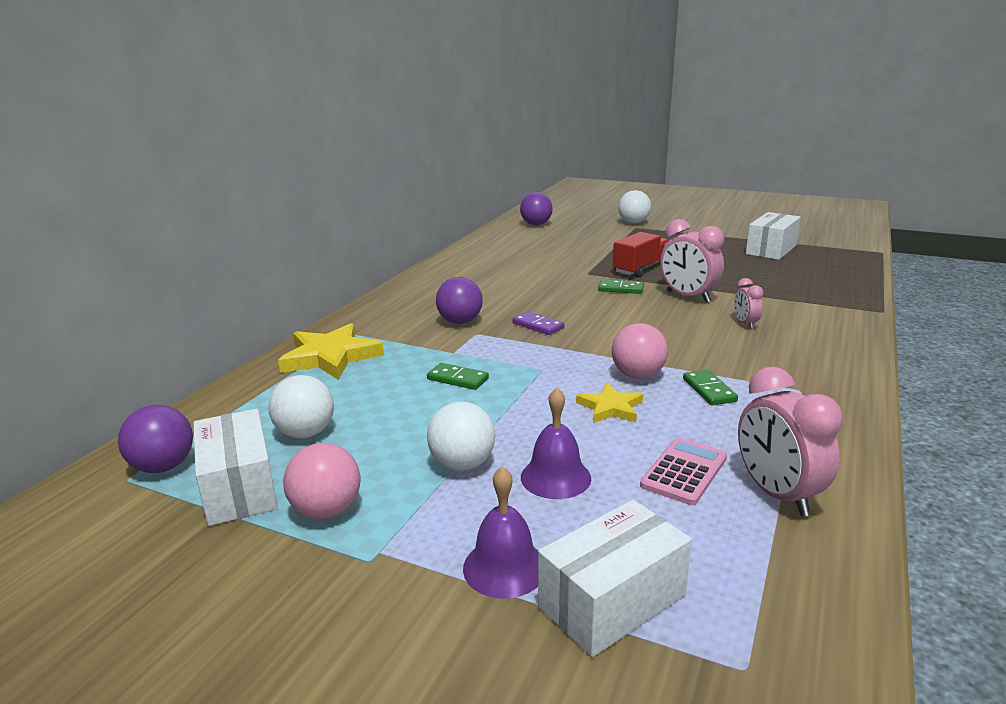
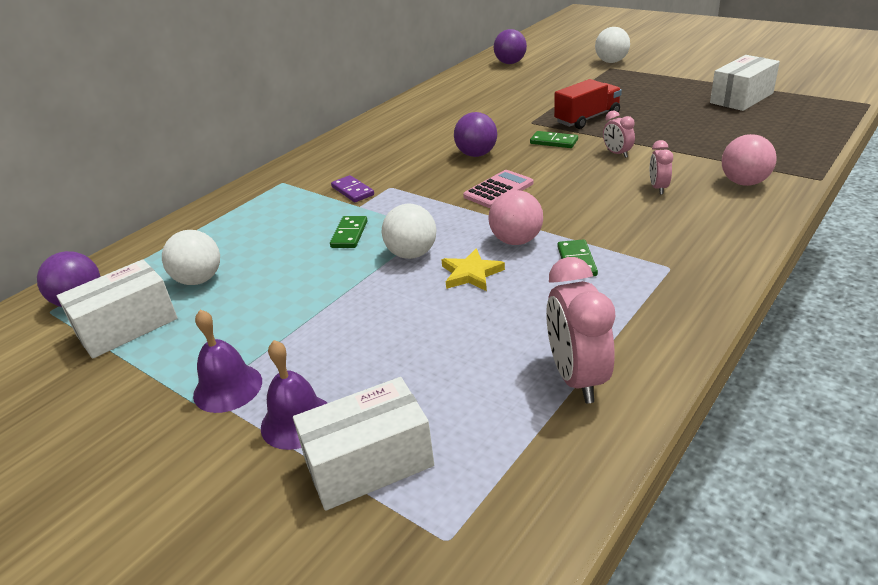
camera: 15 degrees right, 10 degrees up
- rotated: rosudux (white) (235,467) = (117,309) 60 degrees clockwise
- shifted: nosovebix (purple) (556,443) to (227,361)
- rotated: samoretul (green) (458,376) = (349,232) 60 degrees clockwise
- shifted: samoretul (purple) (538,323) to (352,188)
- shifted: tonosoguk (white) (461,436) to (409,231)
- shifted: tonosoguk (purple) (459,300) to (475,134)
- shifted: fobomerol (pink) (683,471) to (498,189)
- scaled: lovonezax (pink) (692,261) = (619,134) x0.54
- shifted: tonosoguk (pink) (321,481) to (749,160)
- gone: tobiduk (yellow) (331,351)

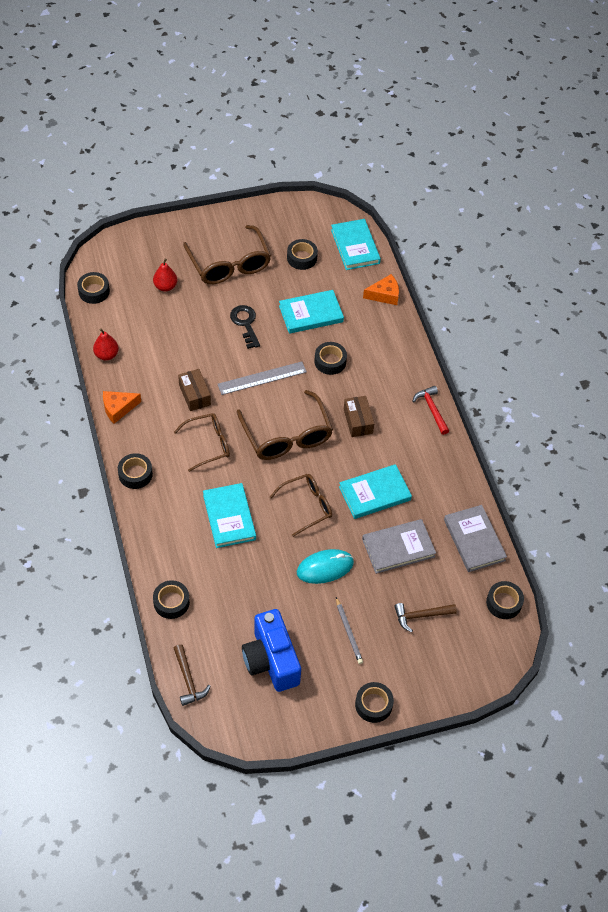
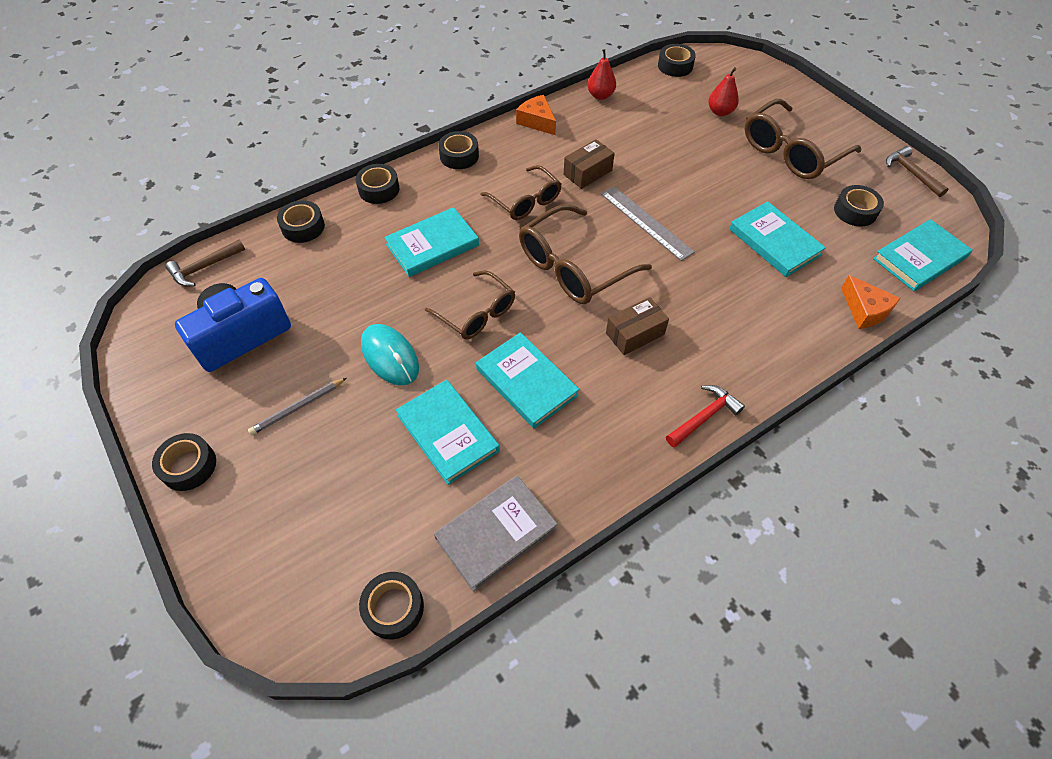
camera: 75 degrees right, 0 degrees up
- shifted: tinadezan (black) (331,358) to (377,184)
- repainted: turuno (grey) (399,546) to turuno (turquoise) (448,432)
- shifted: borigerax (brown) (425,617) to (917,171)
- gone: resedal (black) (245,327)

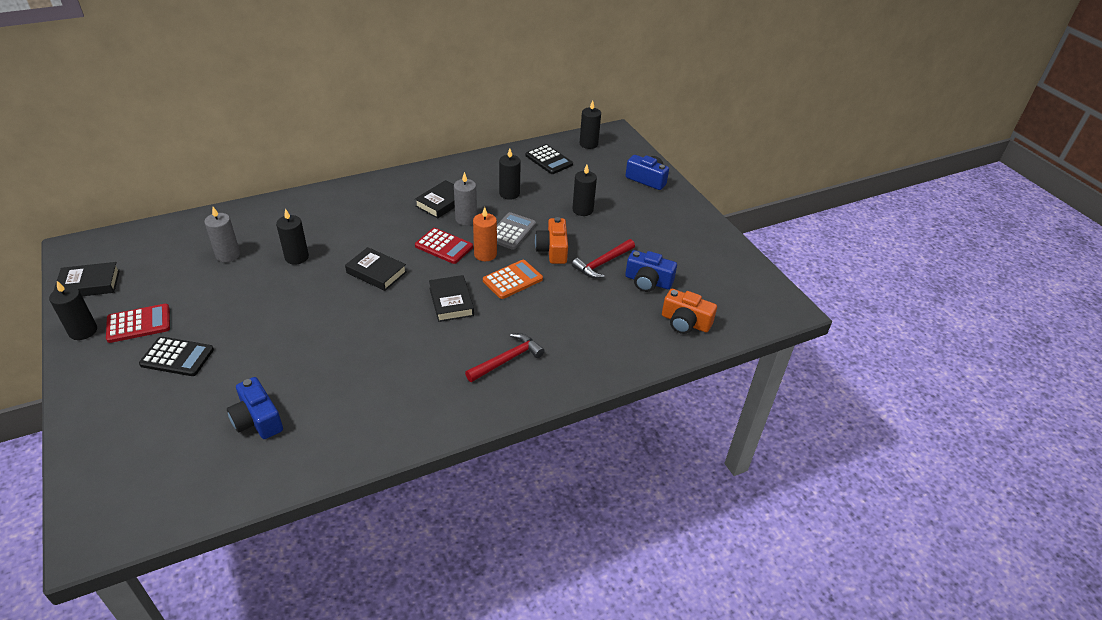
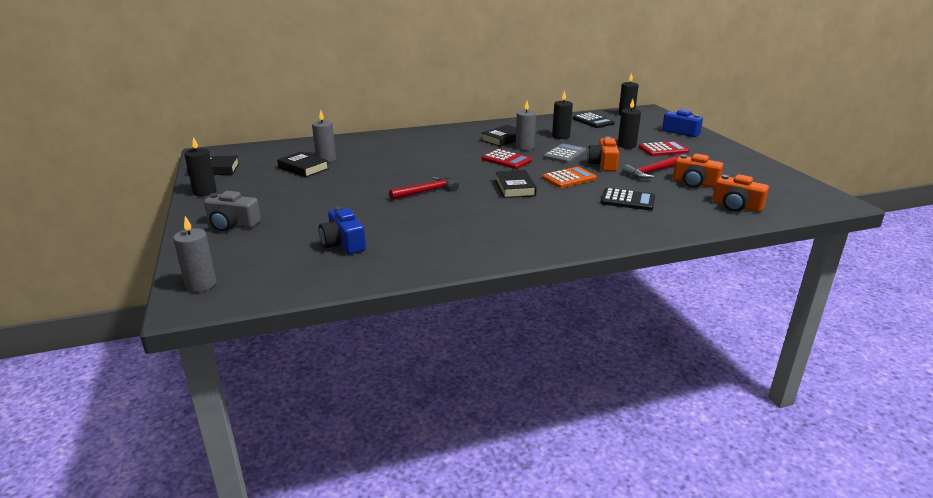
camera: 10 degrees right, 15 degrees down
- new: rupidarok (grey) (195,254)
- new: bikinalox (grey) (232,211)
- shifted: turuno (black) (376,269) to (303,164)
- shifted: borigerax (red) (505,357) to (424,188)
- shifted: fobomerol (black) (176,356) to (628,199)
- shifted: fobomerol (red) (138,323) to (664,148)
- repainted: bikinalox (blue) (651,271) to bikinalox (orange) (698,171)
- gone: rupidarok (black) (292,236)
- gone: rupidarok (orange) (485,234)

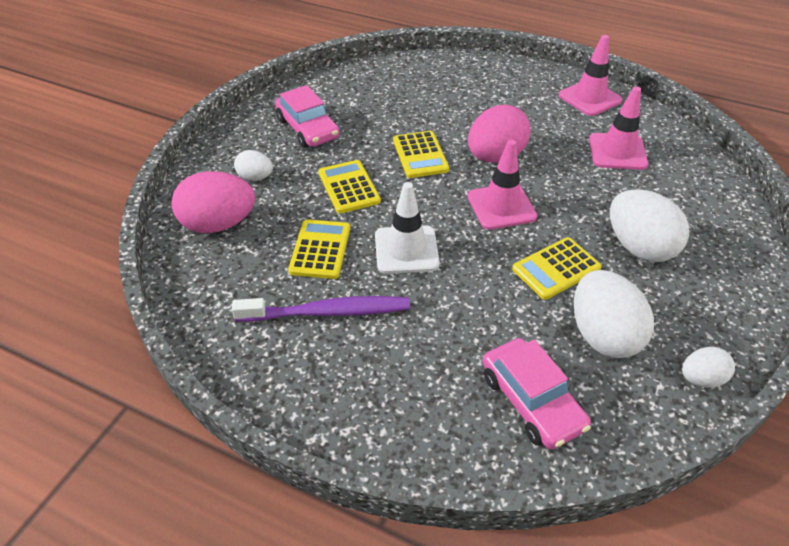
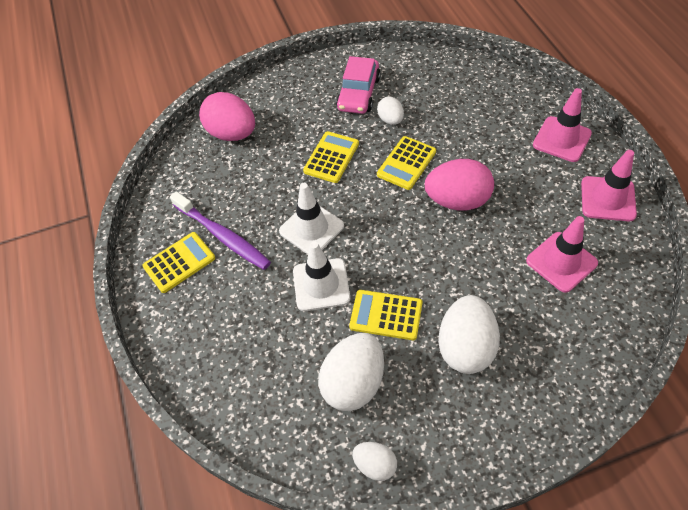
camera: 50 degrees right, 10 degrees up
- shifted: fobomerol (yellow) (319,249) to (178,262)
- new: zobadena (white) (322,276)
- shifted: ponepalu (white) (253,165) to (390,111)
- shifted: zobadena (pink) (502,185) to (562,125)
- gone: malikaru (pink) (537,394)

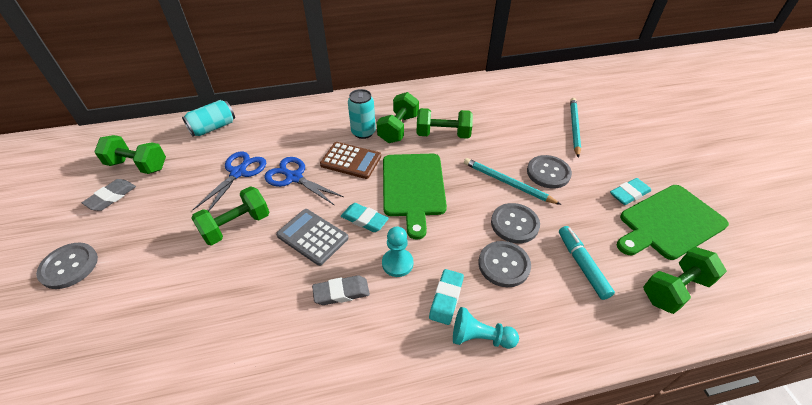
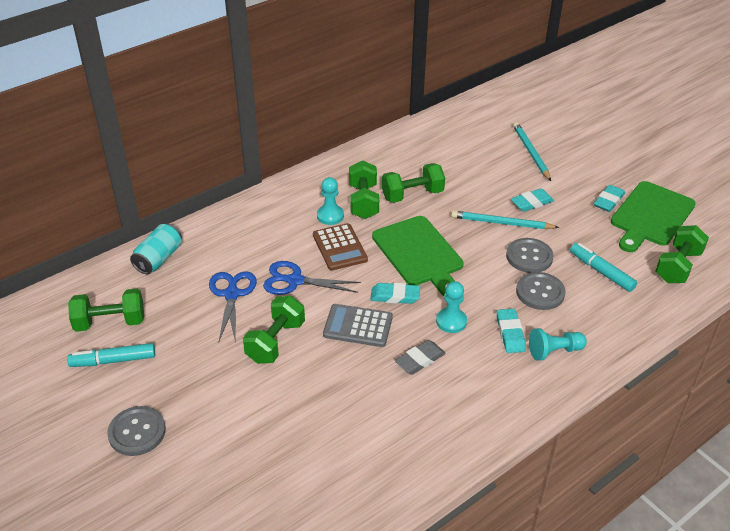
camera: 25 degrees left, 5 degrees down
- swapped: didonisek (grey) (109,195) to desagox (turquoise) (111,355)
- rotated: fobomerol (brown) (350,160) = (340,246) 75 degrees clockwise
- swapped: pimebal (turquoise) (362,114) to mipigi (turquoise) (330,201)
- swapped: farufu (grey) (549,172) to didonisek (turquoise) (532,200)

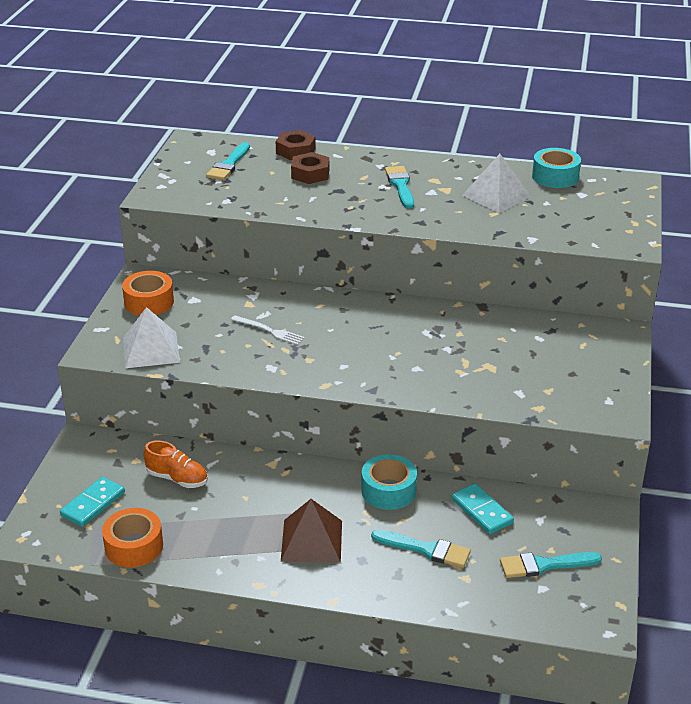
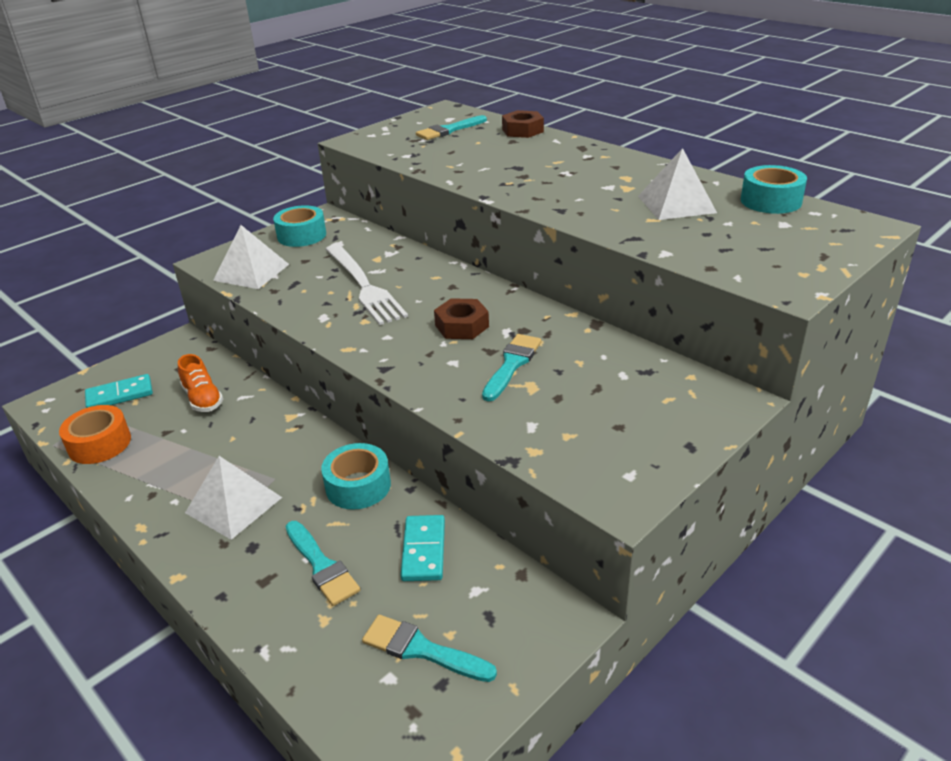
camera: 35 degrees right, 0 degrees up
- repainted: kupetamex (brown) (311,531) to kupetamex (white) (233,498)
- repainted: tinadezan (orange) (148,293) to tinadezan (turquoise) (299,226)
- scaled: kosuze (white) (268,330) = (366,284) x1.97
- shifted: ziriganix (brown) (310,168) to (461,318)
- shifted: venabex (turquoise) (399,187) to (512,367)

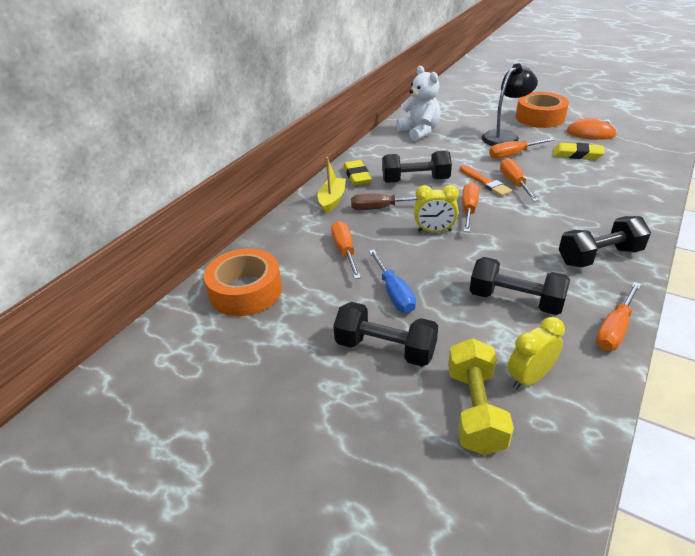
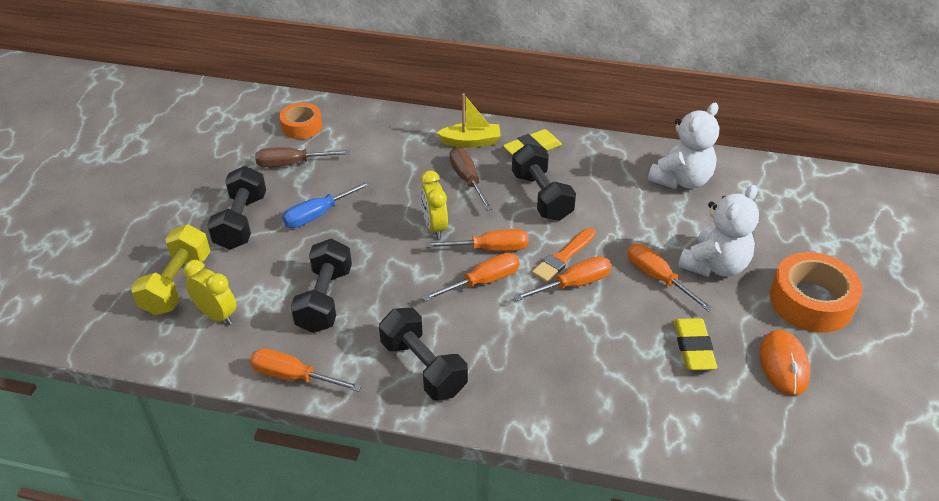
camera: 70 degrees right, 5 degrees up
- rotated: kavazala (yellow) (481,396) = (170,270) 60 degrees counterclockwise
- new: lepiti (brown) (302,157)
- scaled: tinadezan (orange) (243,282) = (300,121) x0.61
- shifted: lepiti (orange) (346,250) to (471,277)
- swapped: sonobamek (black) (510,104) to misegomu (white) (718,231)

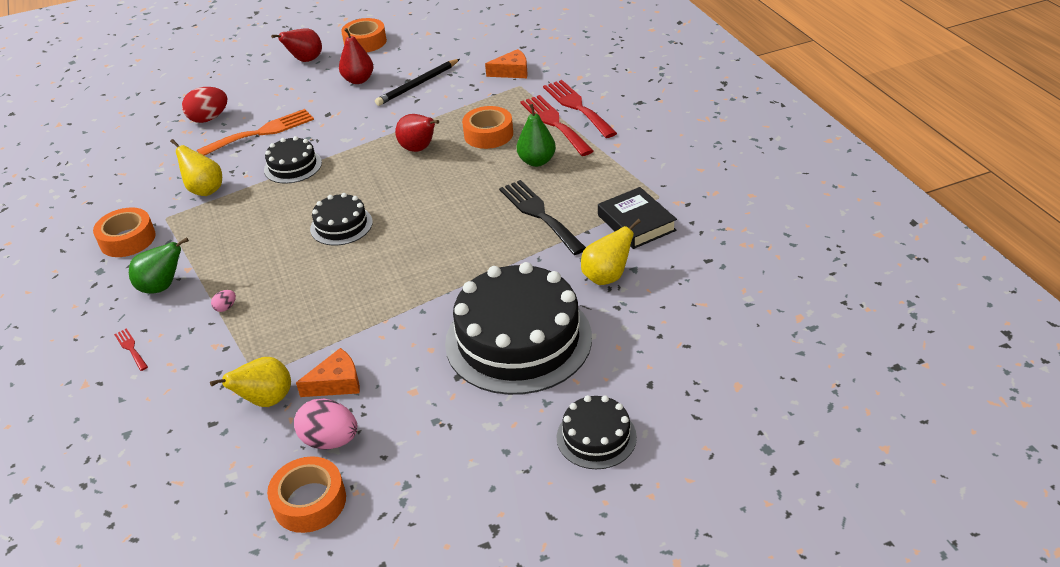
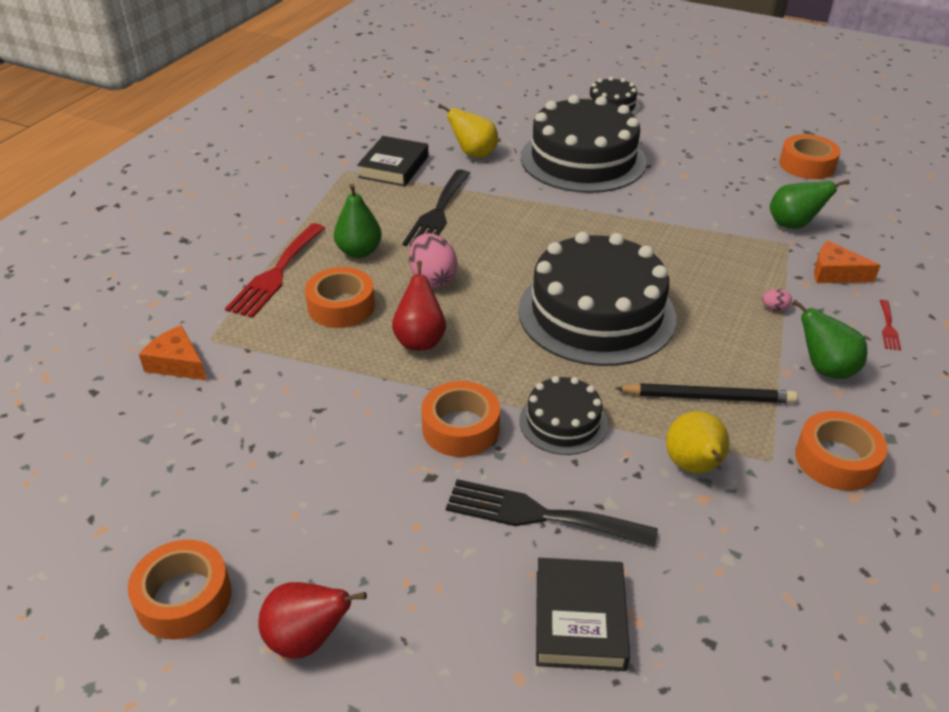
camera: 135 degrees left, 0 degrees up
- shifted: ponepalu (pink) (325,424) to (433,260)
- new: tinadezan (orange) (460,419)
- repainted: kosuze (orange) (255,132) to kosuze (black) (552,513)
- scaled: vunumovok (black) (341,219) = (597,299) x2.04
- swapped: ponepalu (red) (204,105) to turuno (black) (583,614)
- shifted: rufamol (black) (417,82) to (706,393)
- repainted: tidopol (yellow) (250,382) to tidopol (green) (810,204)
- shifted: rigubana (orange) (328,372) to (847,262)
- gone: tidopol (red) (356,56)
- gone: kosuze (red) (580,109)

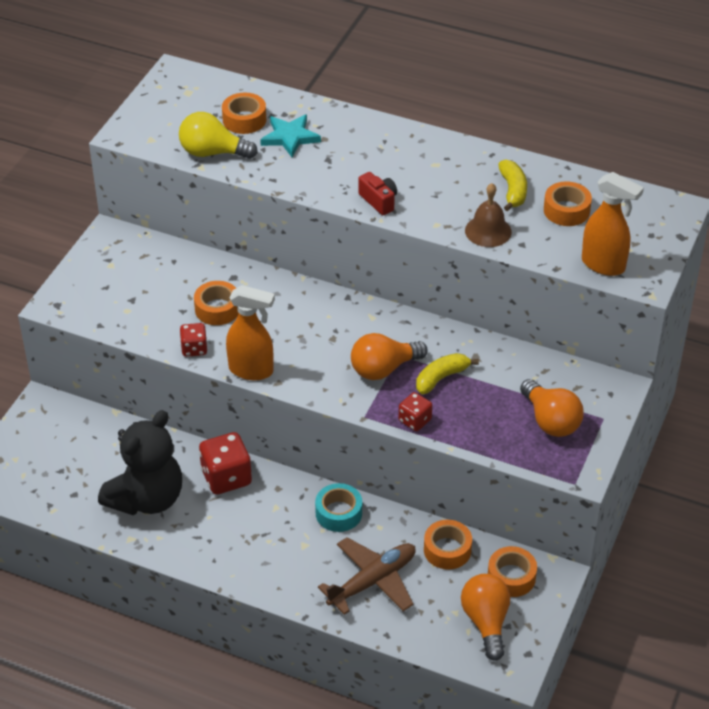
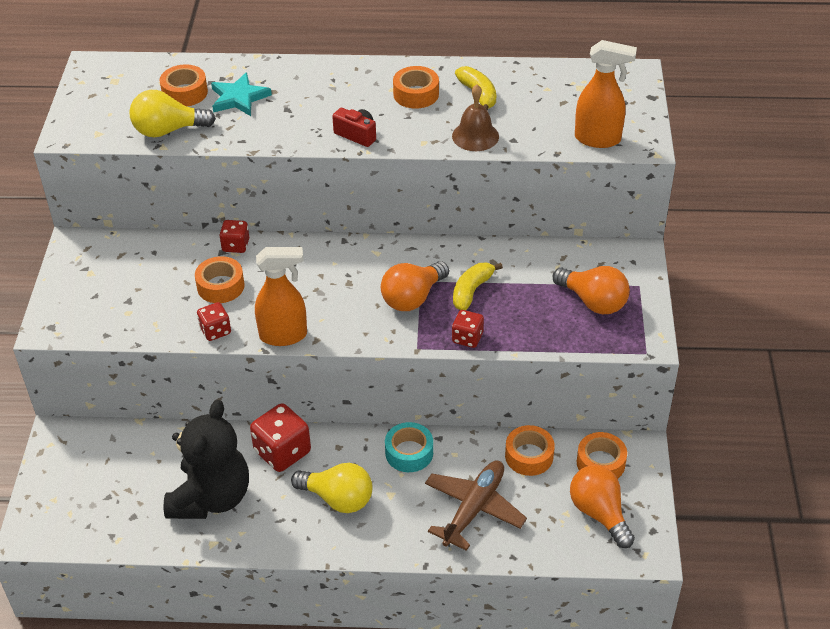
camera: 20 degrees left, 0 degrees up
- new: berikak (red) (234,236)
- new: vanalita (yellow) (332,488)
- shifted: tinadezan (orange) (568,203) to (416,87)

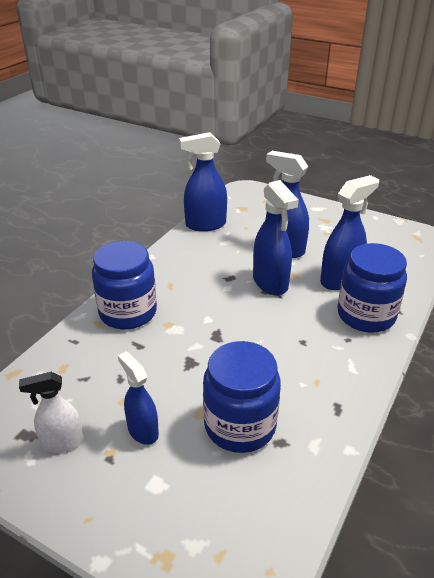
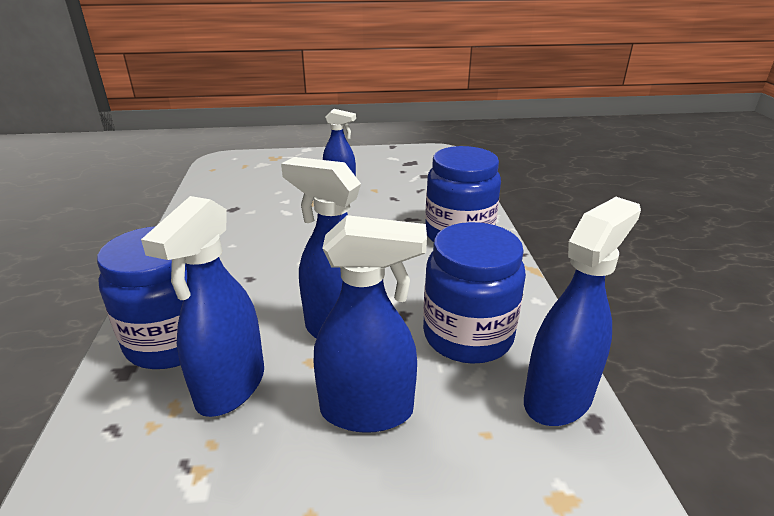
camera: 145 degrees right, 5 degrees down
- shifted: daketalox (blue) (242,397) to (474,293)
- gone: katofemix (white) (51,412)

